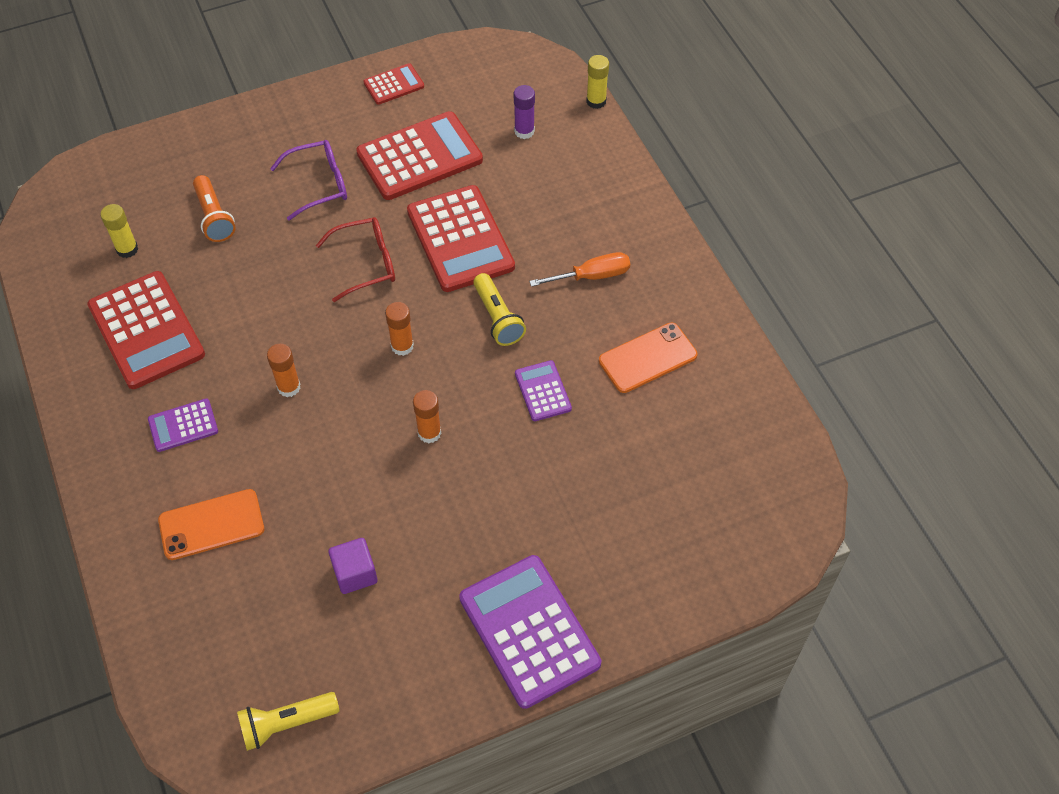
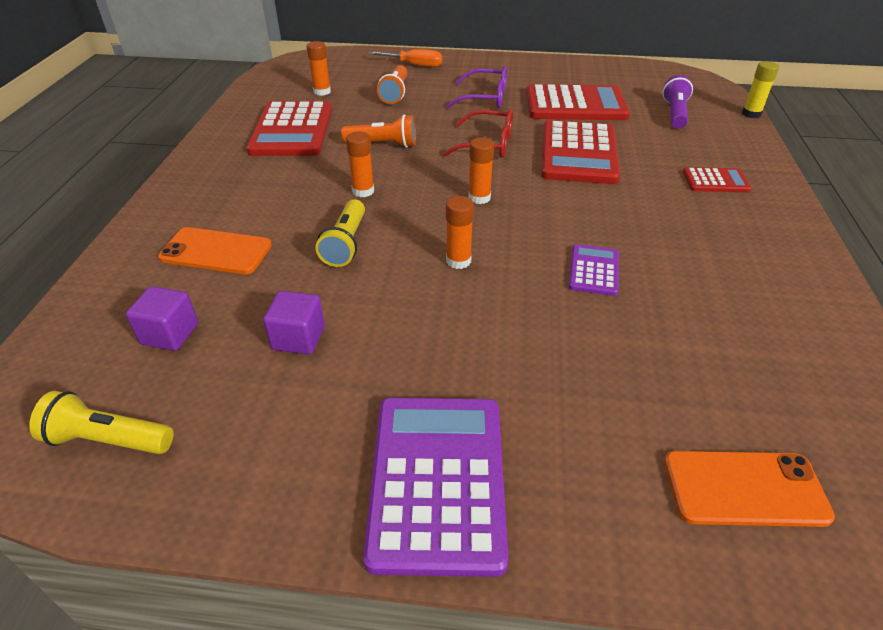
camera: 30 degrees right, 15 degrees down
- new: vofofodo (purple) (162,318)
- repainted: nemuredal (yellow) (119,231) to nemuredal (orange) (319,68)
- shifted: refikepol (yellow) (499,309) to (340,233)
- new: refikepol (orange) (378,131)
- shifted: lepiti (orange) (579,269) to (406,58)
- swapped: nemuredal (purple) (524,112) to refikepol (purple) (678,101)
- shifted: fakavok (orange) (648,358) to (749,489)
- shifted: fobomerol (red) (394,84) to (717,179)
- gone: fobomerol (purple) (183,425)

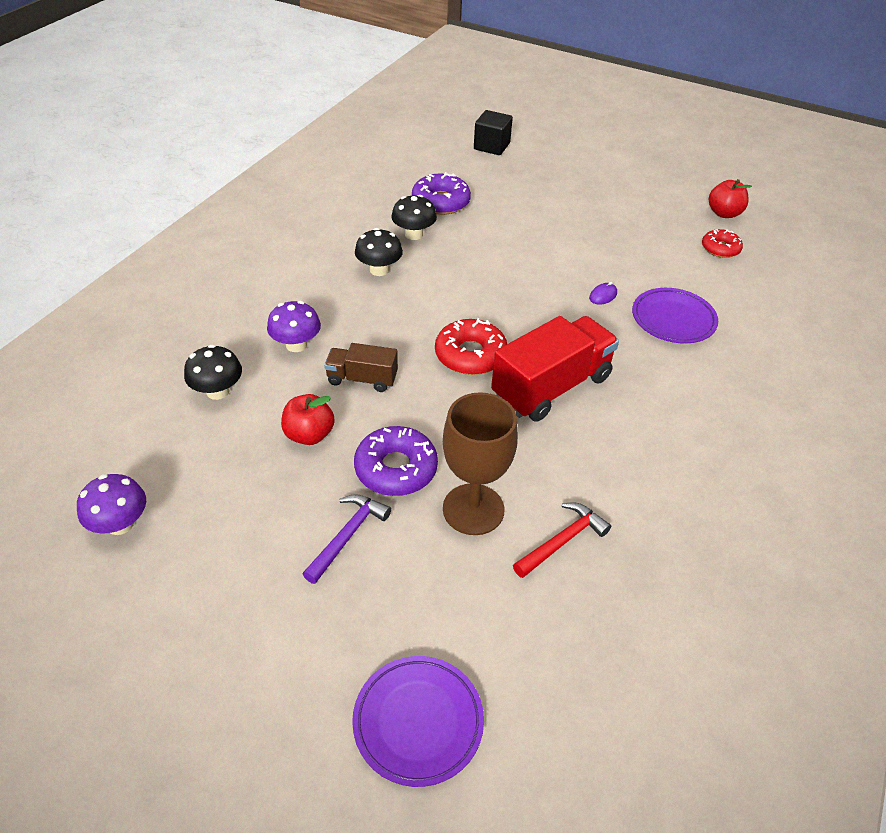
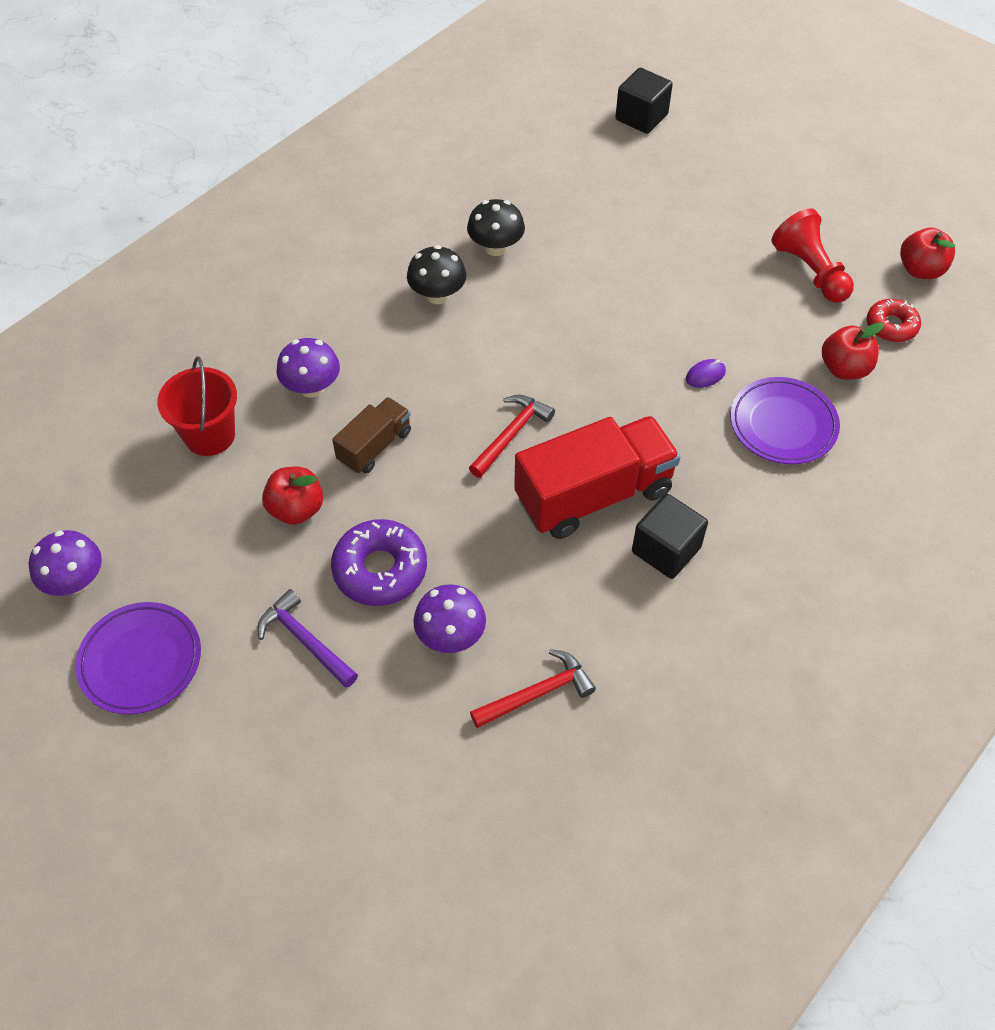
camera: 15 degrees right, 10 degrees up
- shifted: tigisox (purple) (418,721) to (138,658)
- swapped: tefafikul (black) (213,372) to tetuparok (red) (197,406)
- rotated: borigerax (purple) (347,539) = (308,638) 90 degrees counterclockwise
- rotated: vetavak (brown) (361,367) = (371,435) 105 degrees clockwise
- swapped: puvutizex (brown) (480,463) to tefafikul (purple) (449,618)
- swapped: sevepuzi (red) (471,346) to borigerax (red) (512,436)
- new: vofofodo (black) (670,536)
- new: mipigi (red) (812,256)
- new: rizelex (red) (853,350)
- gone: sevepuzi (purple) (441,193)

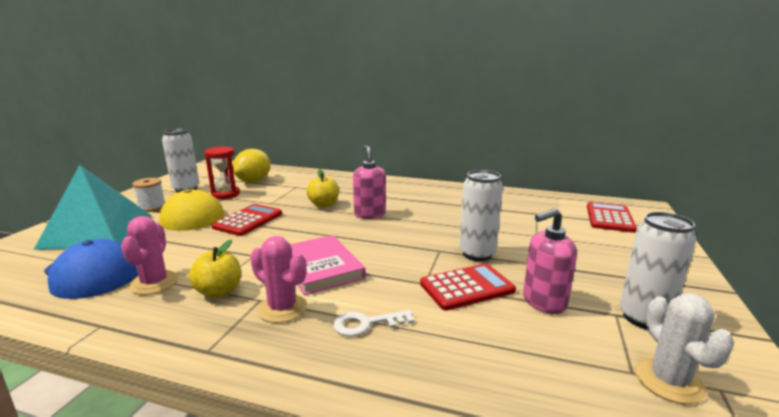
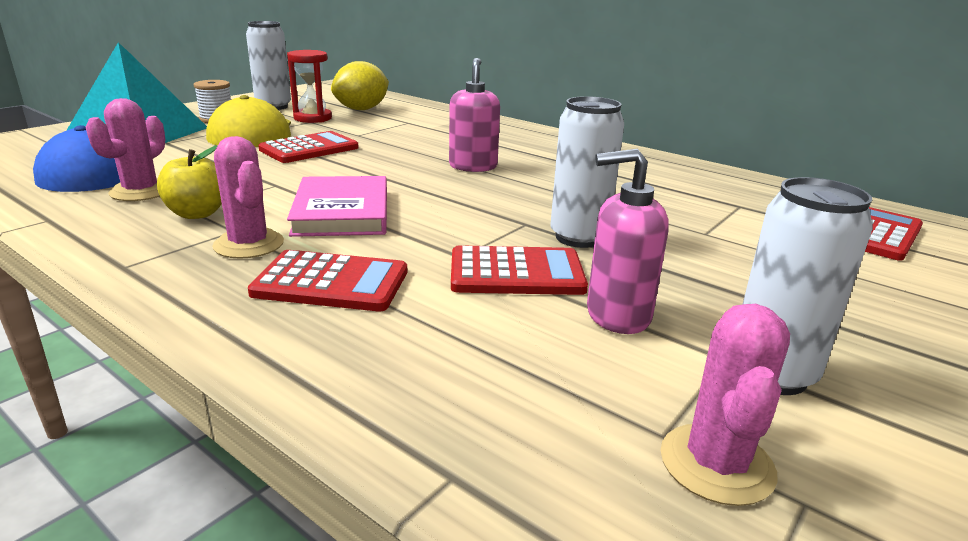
camera: 20 degrees right, 5 degrees up
- swapped: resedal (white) (373,323) to fobomerol (red) (327,280)
- repainted: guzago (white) (685,348) to guzago (pink) (725,405)
- gone: rizelex (yellow) (323,188)

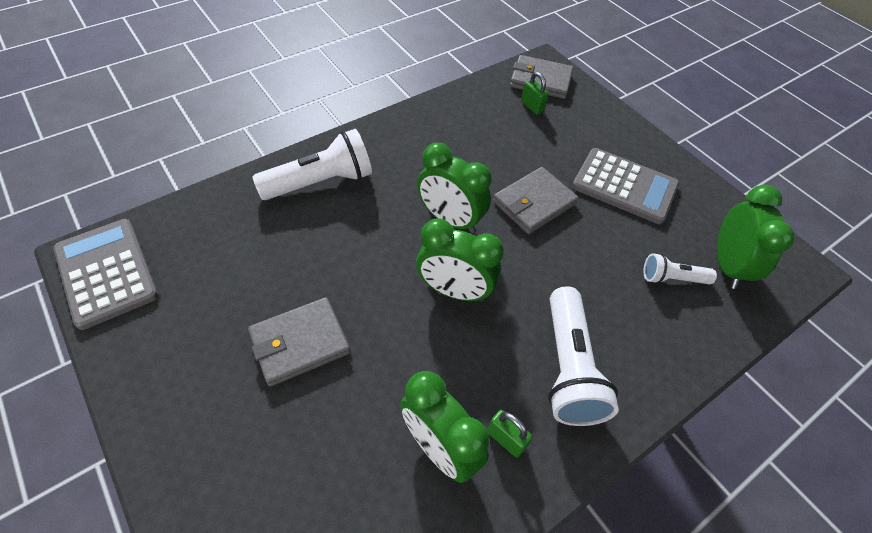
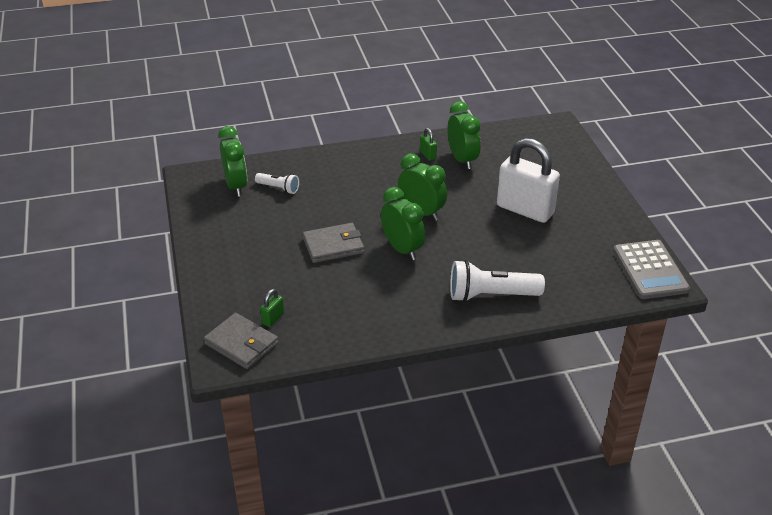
camera: 155 degrees left, 15 degrees down
- rotated: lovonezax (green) (755,237) = (232,161) 135 degrees clockwise
- rotated: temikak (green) (535,93) = (272,308) 45 degrees clockwise
- swapped: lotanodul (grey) (299,342) to temikak (white) (528,180)
- gone: refikepol (white) (583,356)
- gone: fobomerol (grey) (625,186)

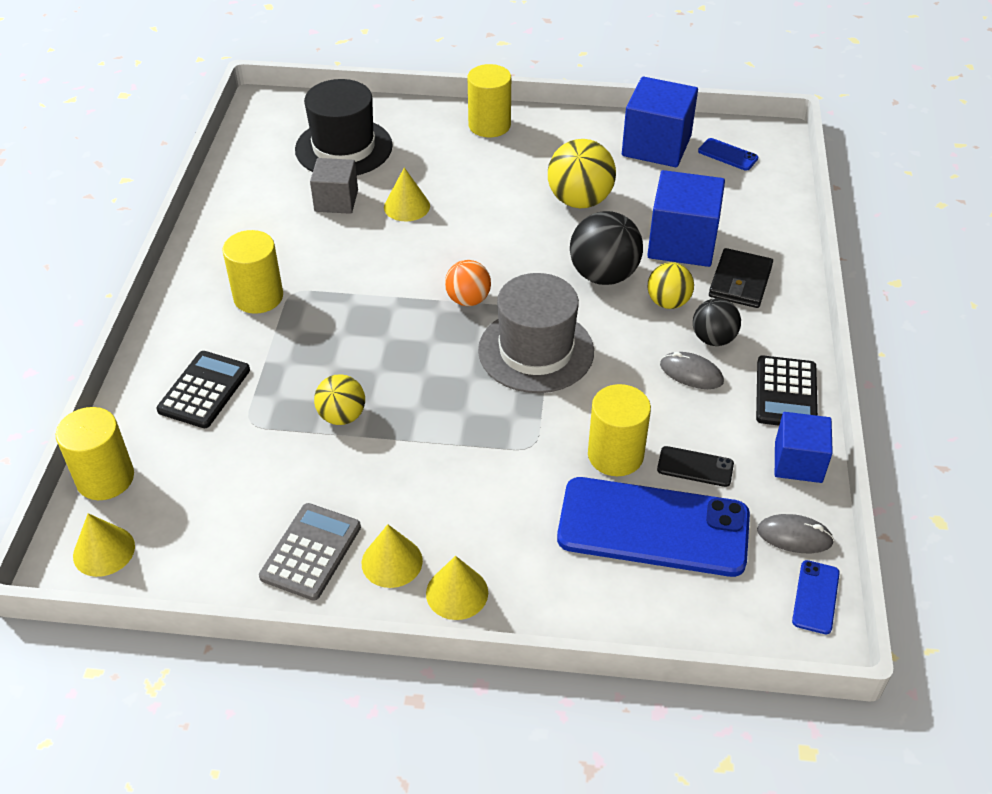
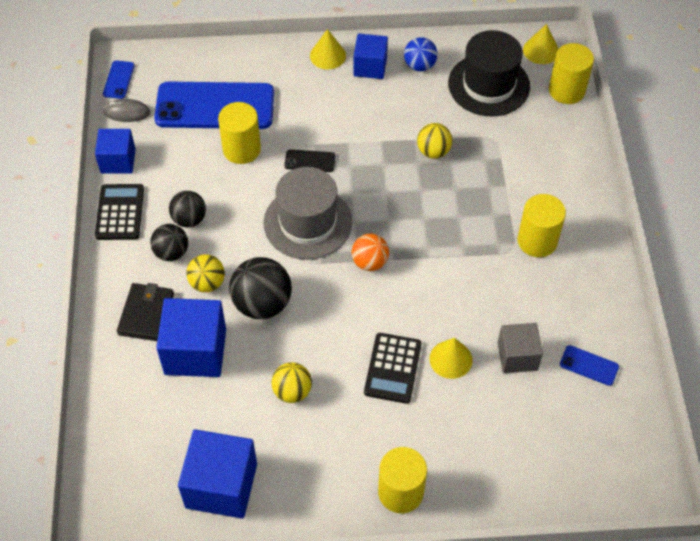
camera: 170 degrees right, 10 degrees up
- swapped: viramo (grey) (692,370) to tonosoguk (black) (187,209)
- scaled: tonosoguk (yellow) (582,173) = (291,382) x0.62
- shifted: fakavok (black) (695,466) to (310,160)
- swapped: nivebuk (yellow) (392,556) to vofofodo (blue) (370,56)
- shifted: fobomerol (black) (203,389) to (393,368)
- swapped: fobomerol (grey) (310,552) to tonosoguk (blue) (421,54)
- shifted: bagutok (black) (344,127) to (489,73)
- shifted: fakavok (blue) (728,154) to (589,365)

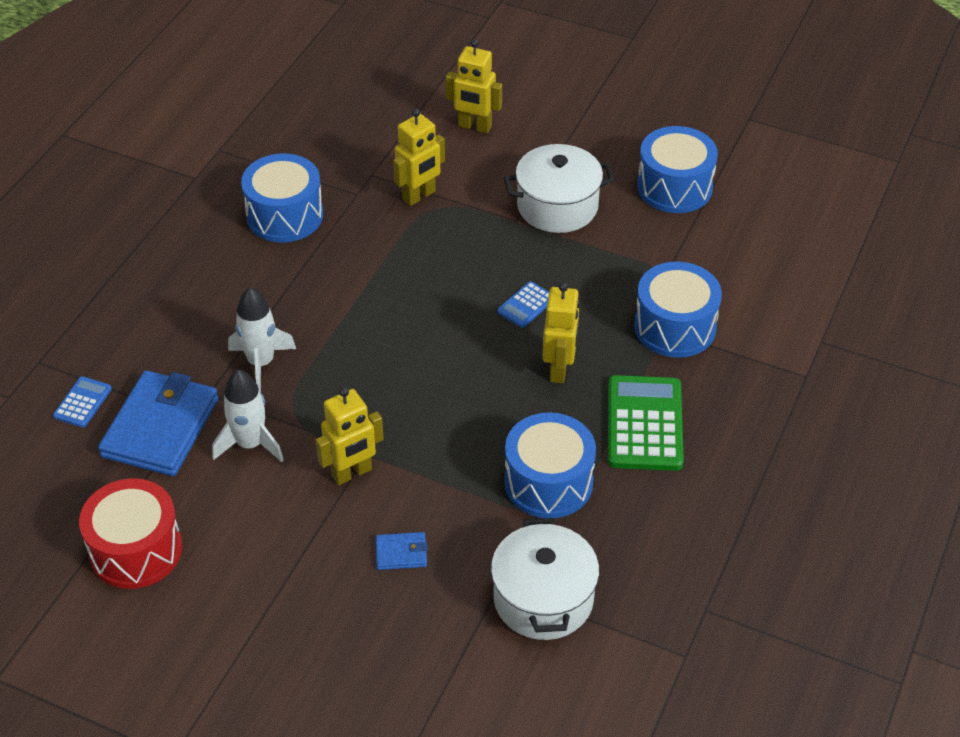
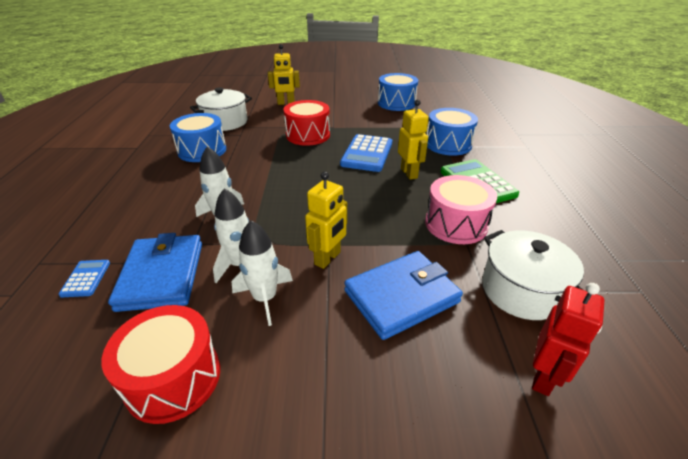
camera: 25 degrees left, 10 degrees down
- shifted: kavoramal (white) (559,188) to (221,109)
- new: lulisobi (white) (262,273)
- new: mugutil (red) (307,123)
- scaled: fobomerol (blue) (523,304) = (366,153) x2.00
- scaled: lotanodul (blue) (401,551) = (403,295) x2.29
- repainted: mugutil (blue) (550,465) to mugutil (pink) (461,209)
- new: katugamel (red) (568,339)
- gone: katugamel (yellow) (419,157)

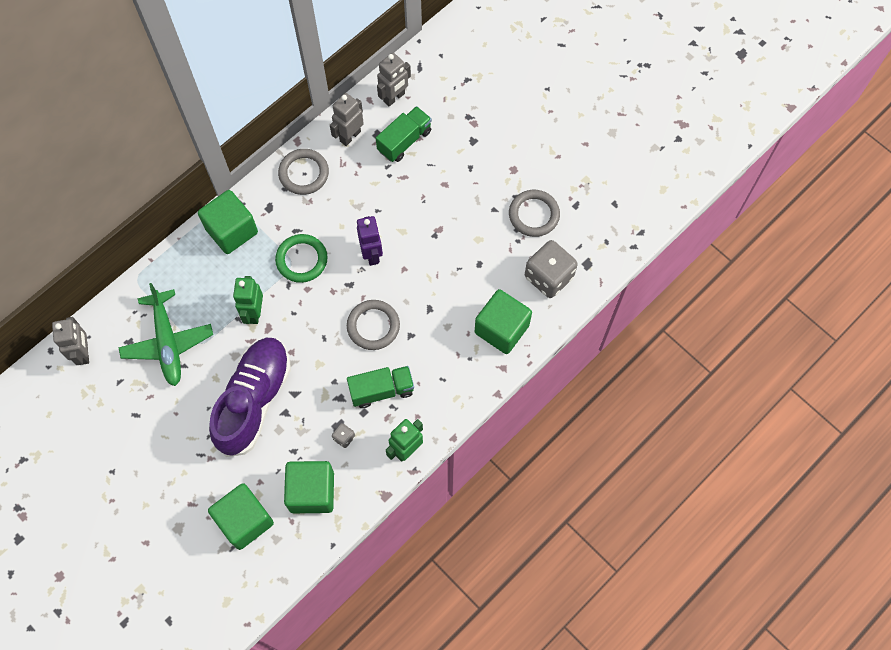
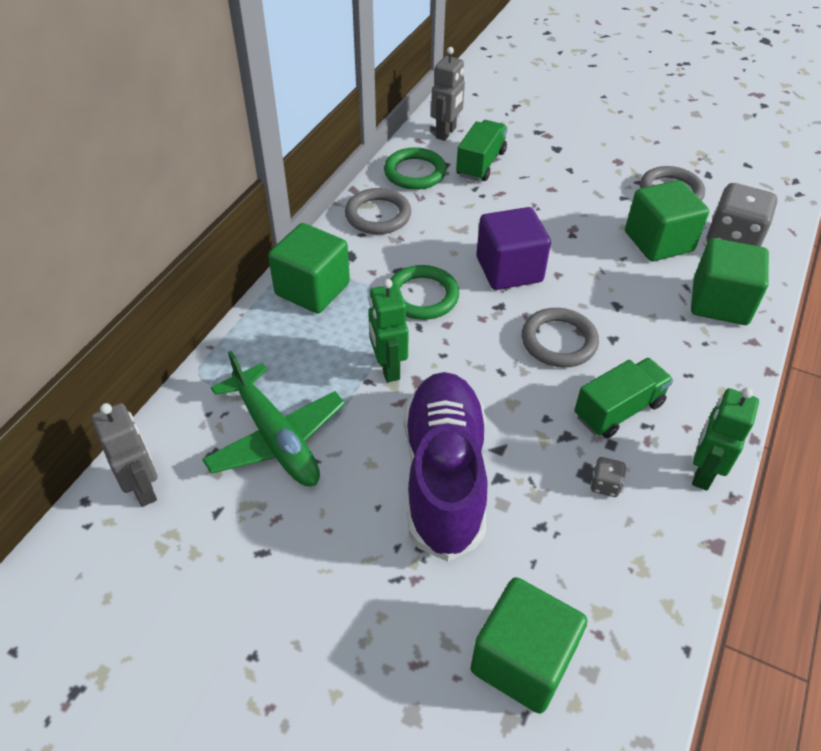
camera: 20 degrees left, 20 degrees down
- swapped: katugamel (grey) (347,119) to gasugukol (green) (415,168)
- swapped: katugamel (purple) (370,241) to vofofodo (purple) (513,248)
- shifted: vofofodo (green) (309,487) to (667,220)

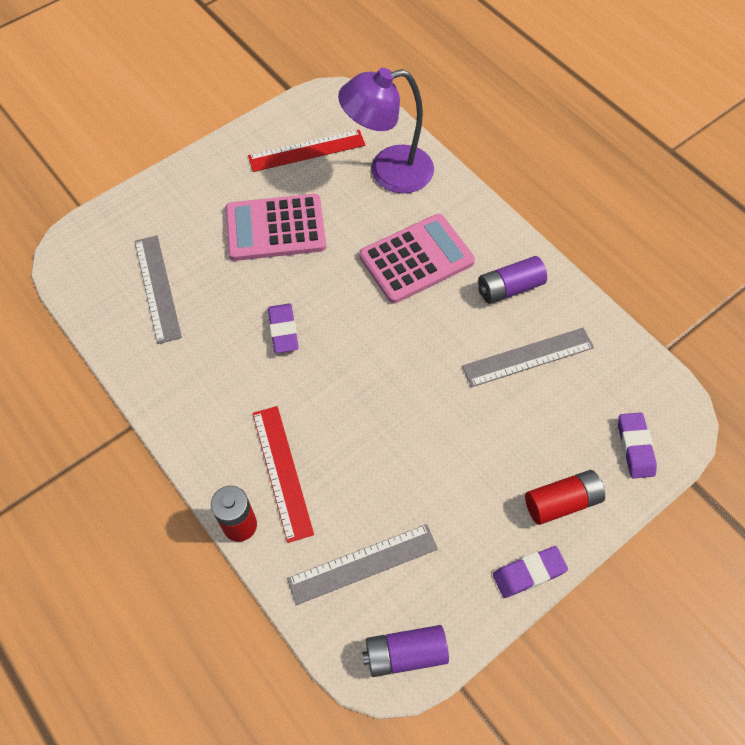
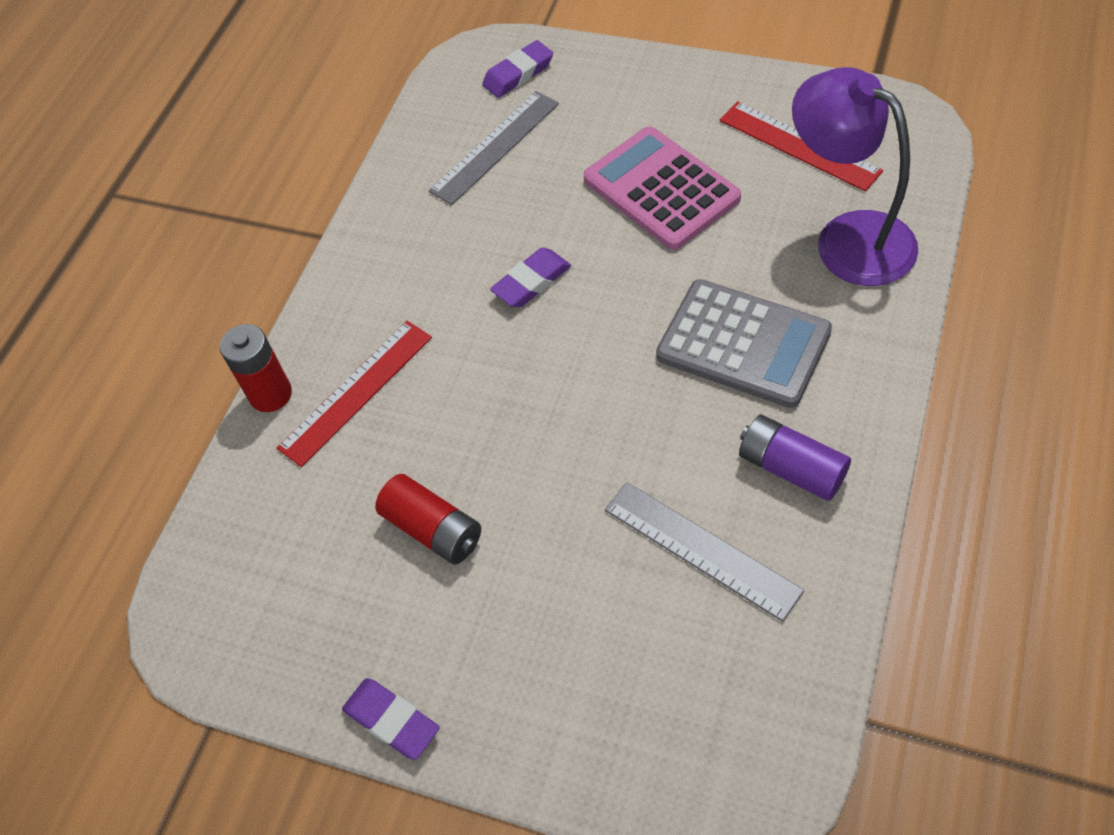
camera: 65 degrees right, 5 degrees down
- shifted: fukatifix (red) (565,497) to (428,519)
- shifted: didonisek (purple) (637,445) to (517,69)
- repainted: fobomerol (pink) (417,259) to fobomerol (grey) (744,343)
- gone: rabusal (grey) (362,564)
- gone: fukatifix (purple) (405,651)

